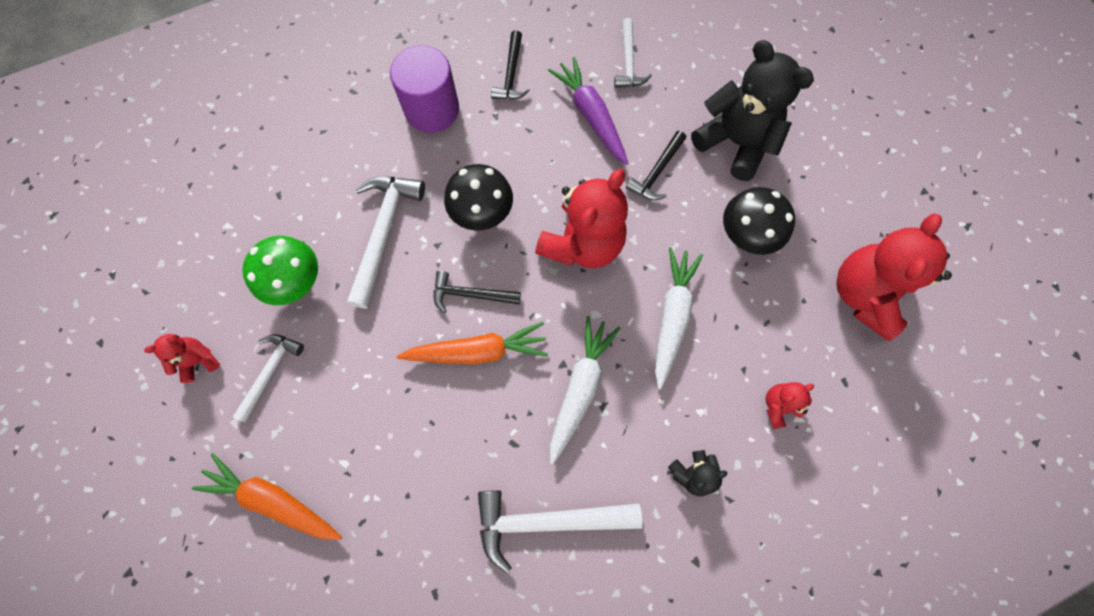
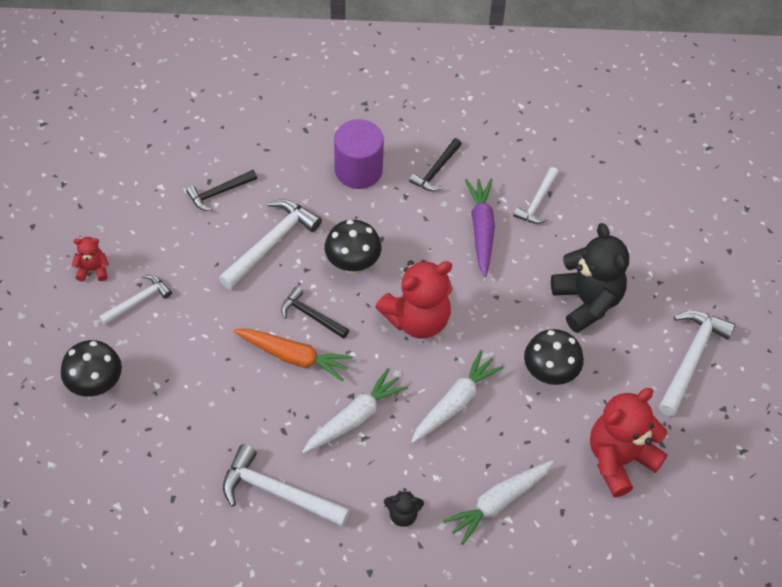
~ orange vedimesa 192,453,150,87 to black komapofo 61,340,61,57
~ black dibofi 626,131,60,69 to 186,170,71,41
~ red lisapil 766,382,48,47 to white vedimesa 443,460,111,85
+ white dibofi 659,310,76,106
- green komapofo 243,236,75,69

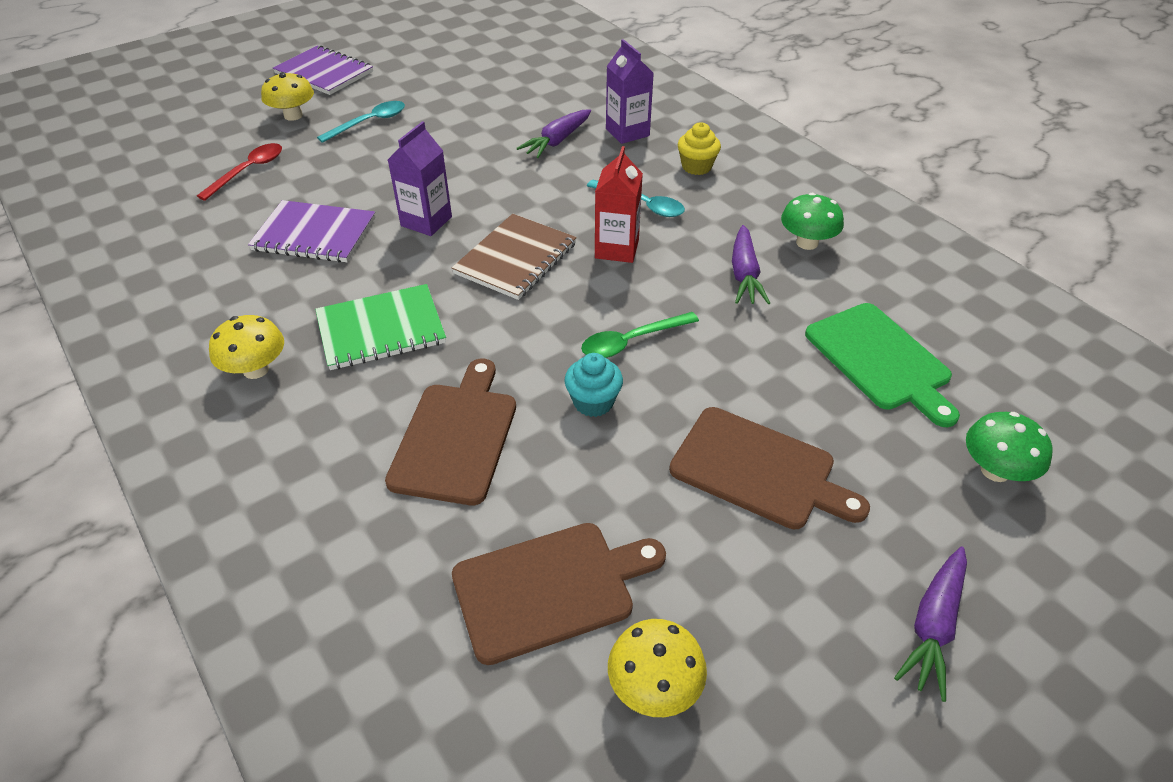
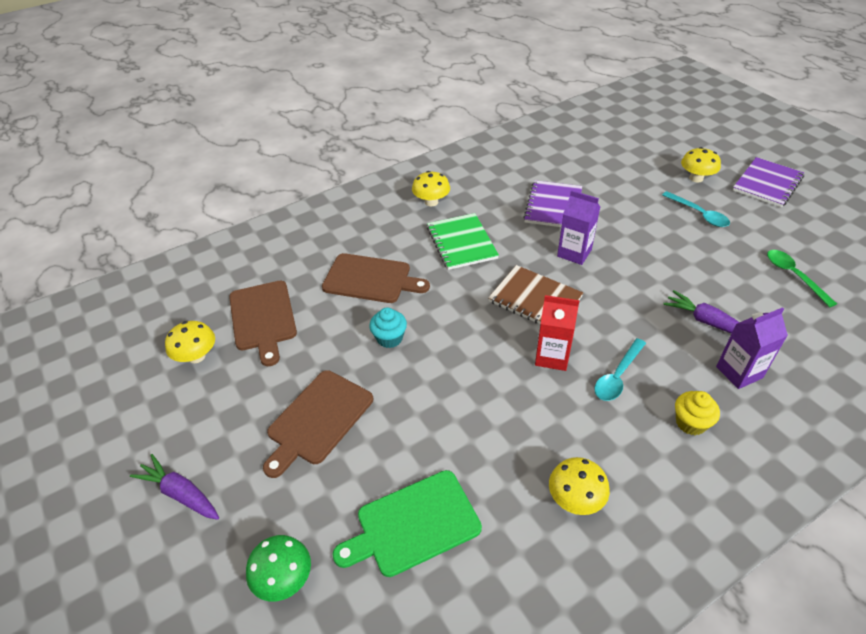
~ green komapofo 781,193,63,57 to yellow komapofo 549,457,61,58
~ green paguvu 581,312,118,46 to 767,250,70,57
- red paguvu 197,143,85,58
- purple vedimesa 732,225,38,79

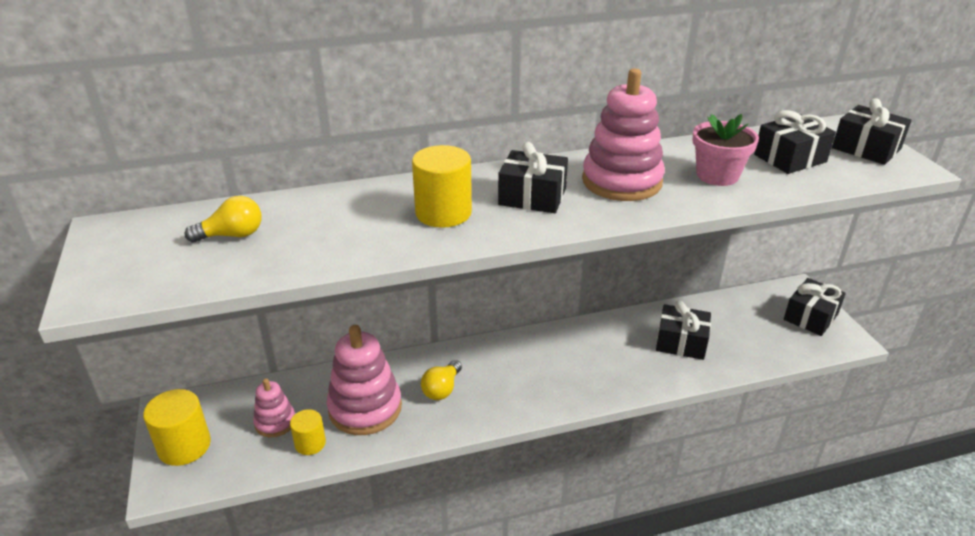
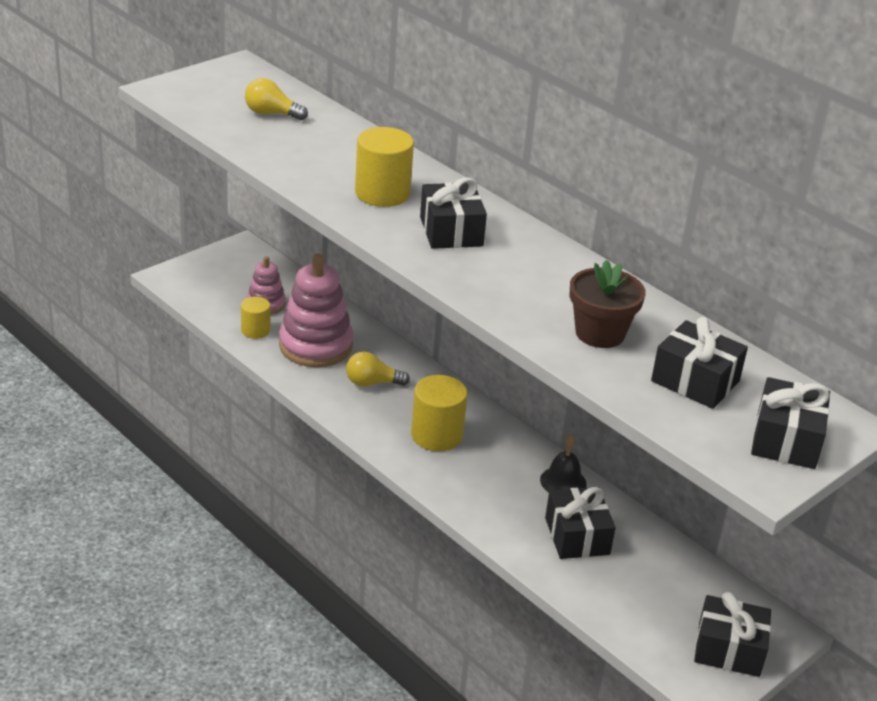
~ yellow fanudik 185,196,76,46 = 245,78,63,42 150 degrees clockwise
~ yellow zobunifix 143,389,68,77 to 411,375,57,76
+ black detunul 540,434,47,58
~ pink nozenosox 692,114,67,72 to brown nozenosox 569,260,77,88
- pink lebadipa 582,68,83,133

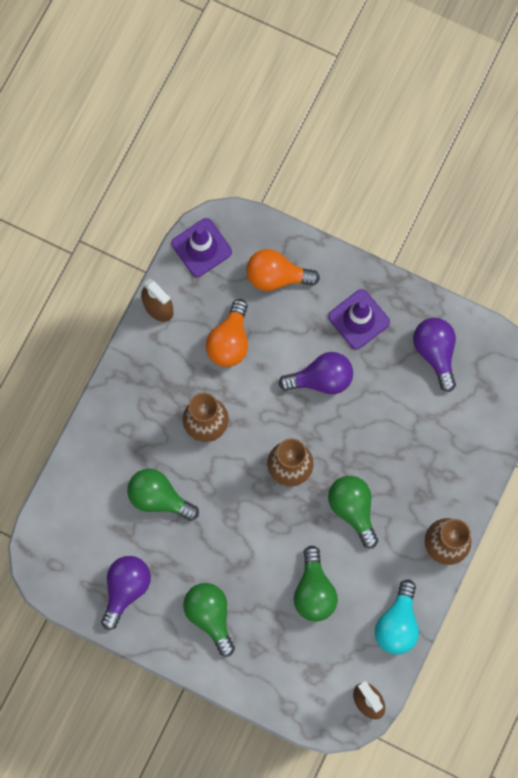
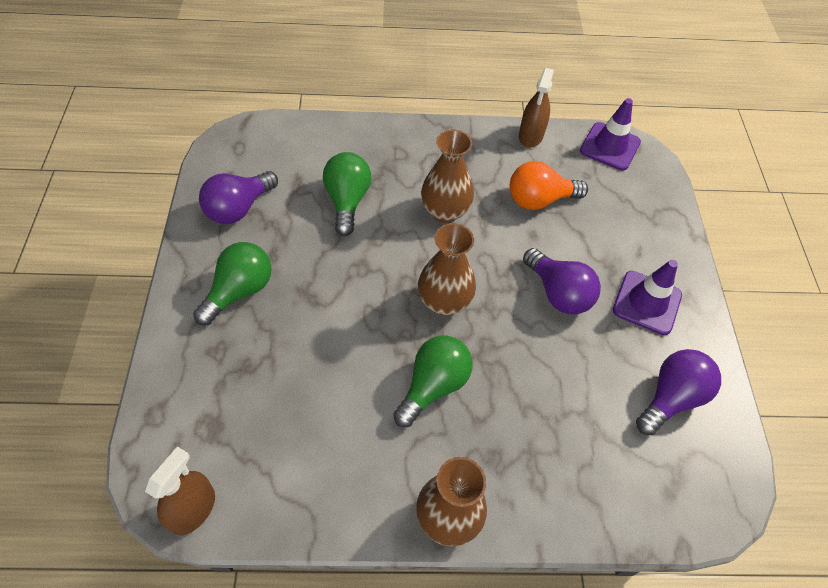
~ purple fanudik 101,556,50,74 = 199,171,79,53 135 degrees clockwise
- orange fanudik 246,249,74,42
- green fanudik 294,546,44,75
- turquoise fanudik 375,580,44,74

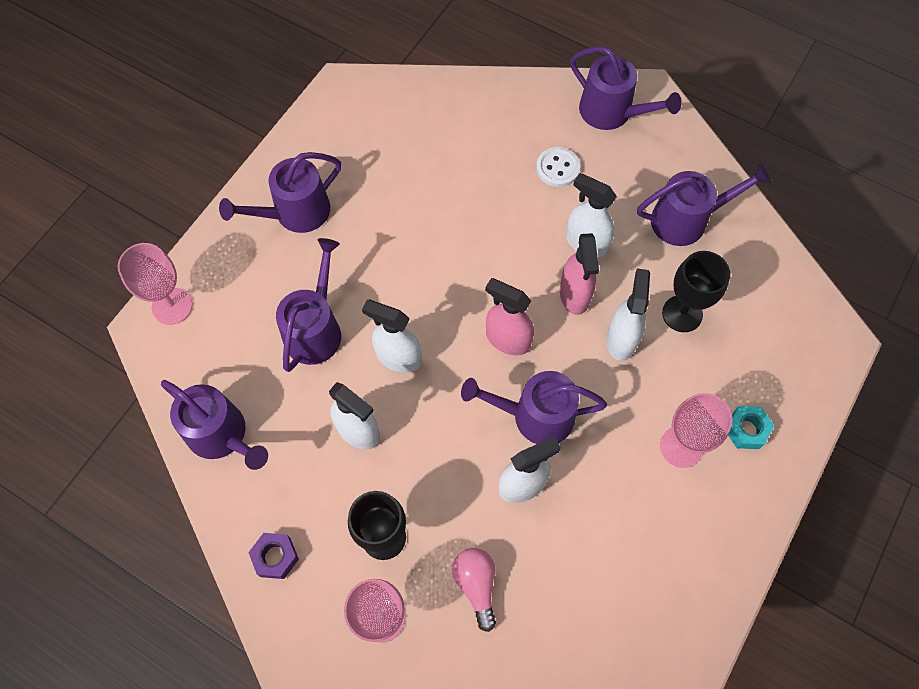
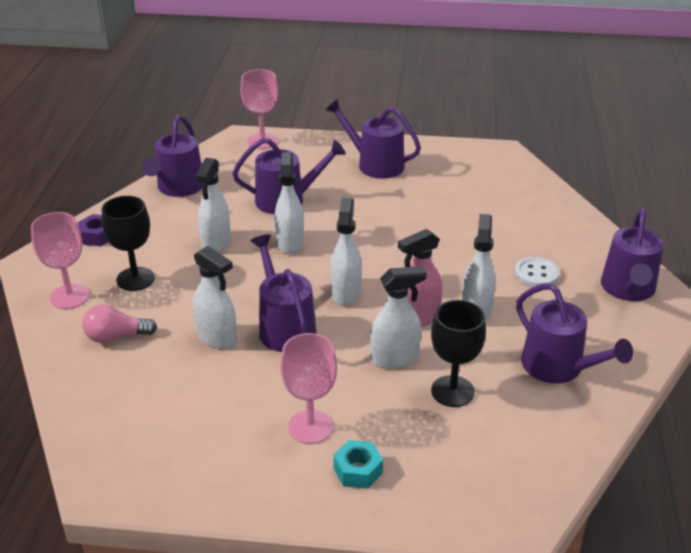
~ pink fanudik 452,548,44,84 = 82,305,75,38 150 degrees counterclockwise
~ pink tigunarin 485,278,49,77 to white tigunarin 330,197,31,109

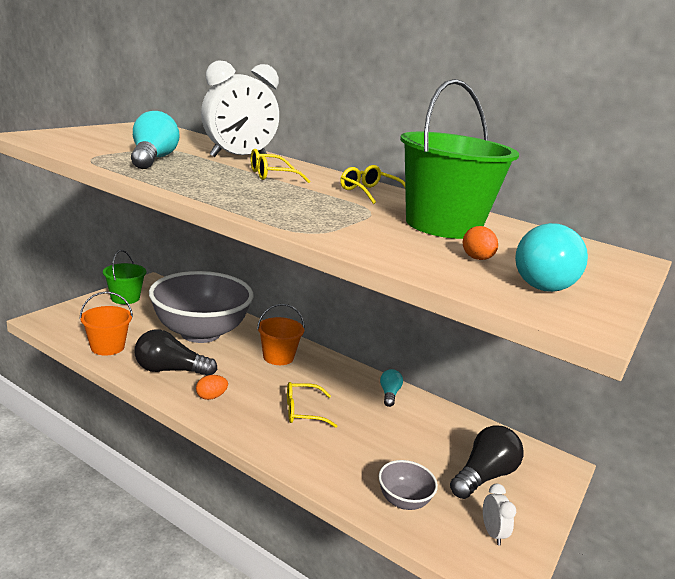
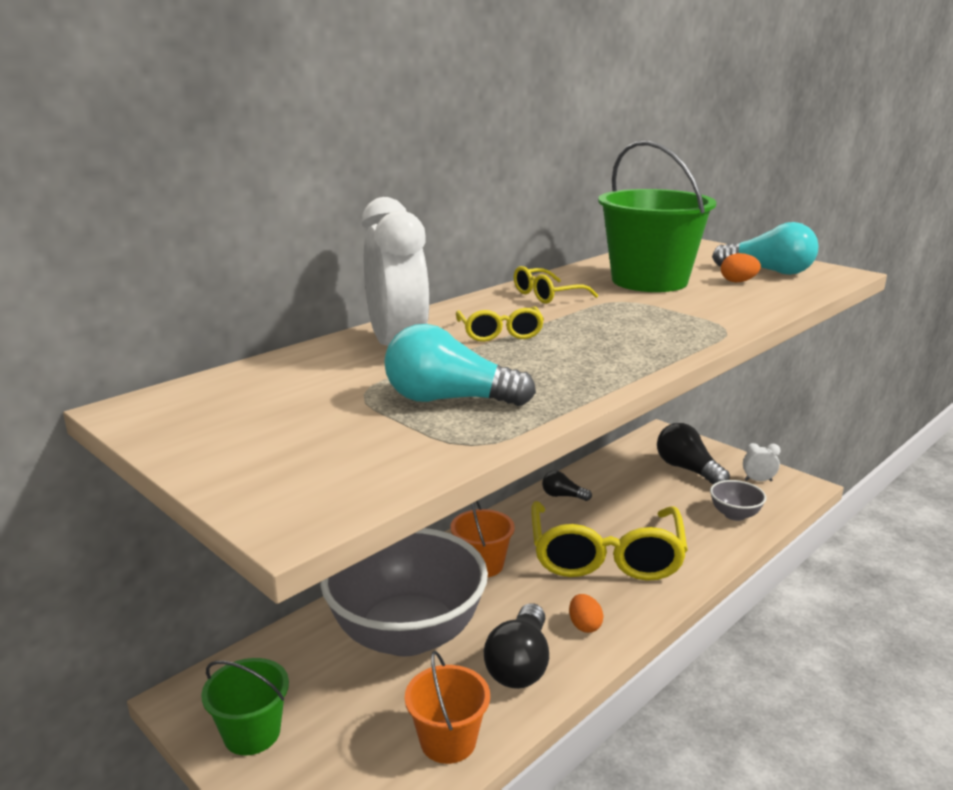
~ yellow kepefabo 287,382,50,46 = 531,501,157,80 x2.19
~ turquoise fanudik 380,369,23,38 to black fanudik 542,471,50,30

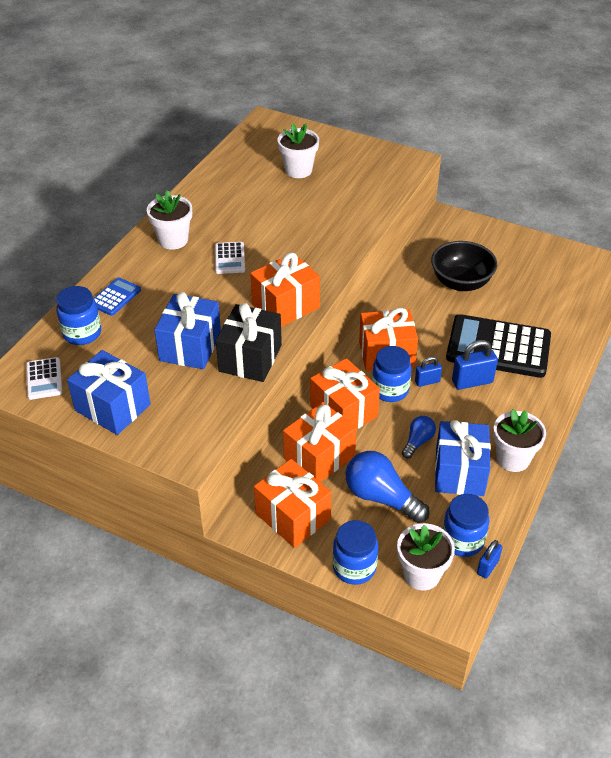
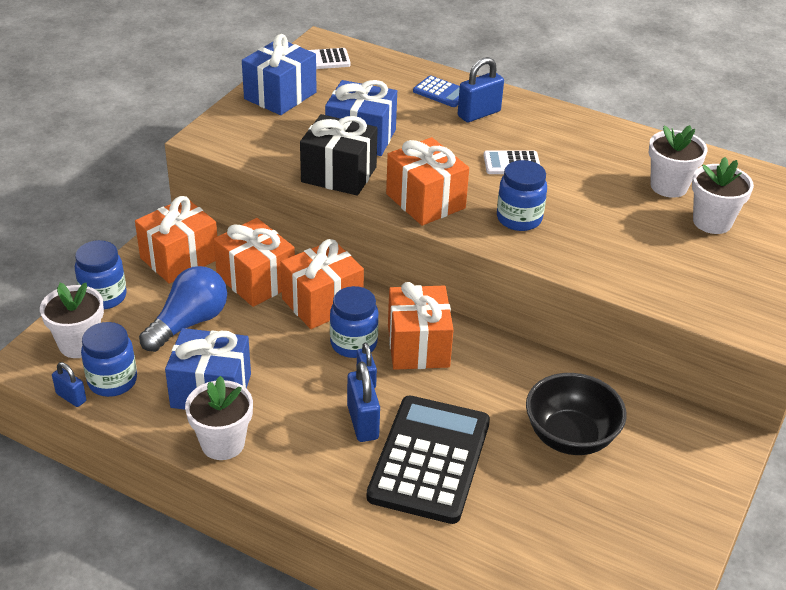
+ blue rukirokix 458,57,46,65
~ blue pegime 56,286,45,59 to 497,160,50,71
~ white nozenosox 147,190,45,60 to 649,125,58,73
- blue fanudik 402,416,34,42

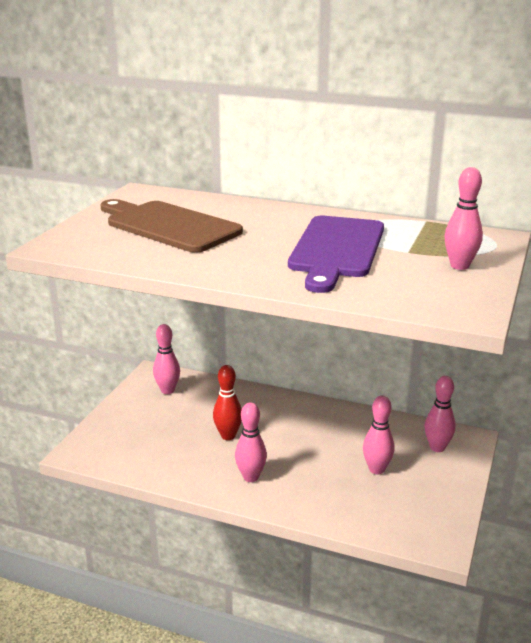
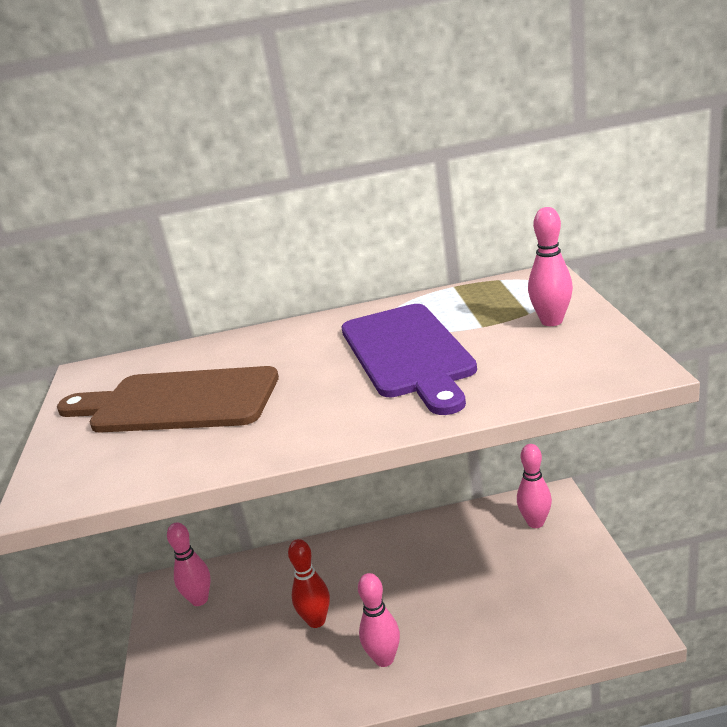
- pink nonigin 363,396,32,79

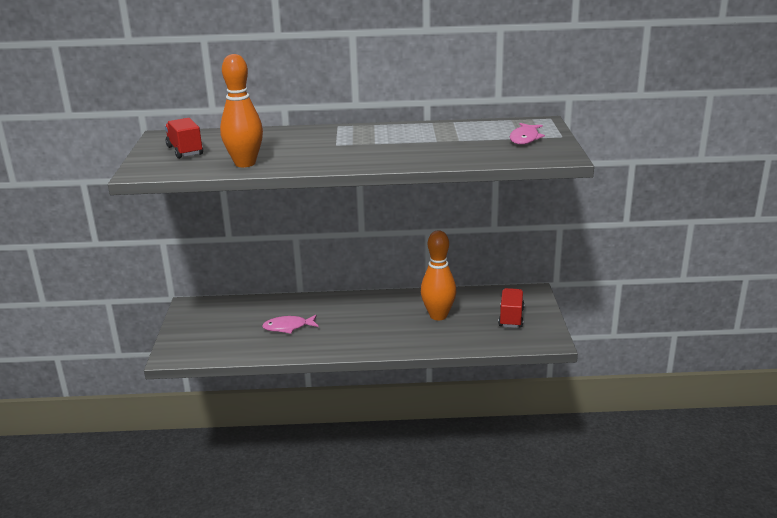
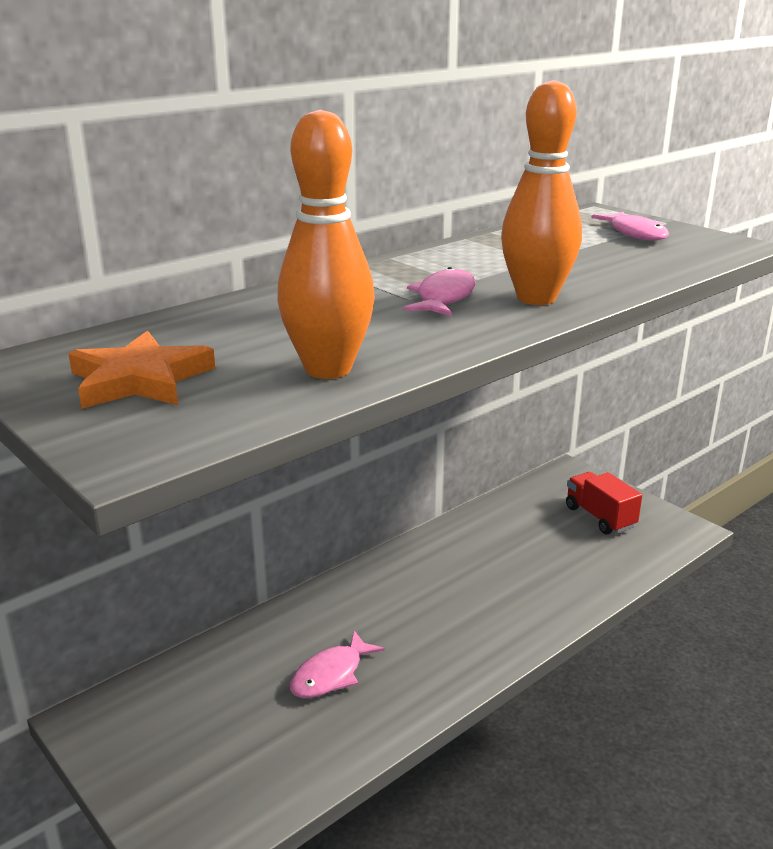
~ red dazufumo 165,118,38,41 to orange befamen 69,330,146,79
+ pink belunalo 403,267,73,49
~ orange nonigin 421,230,35,90 to 501,80,81,225

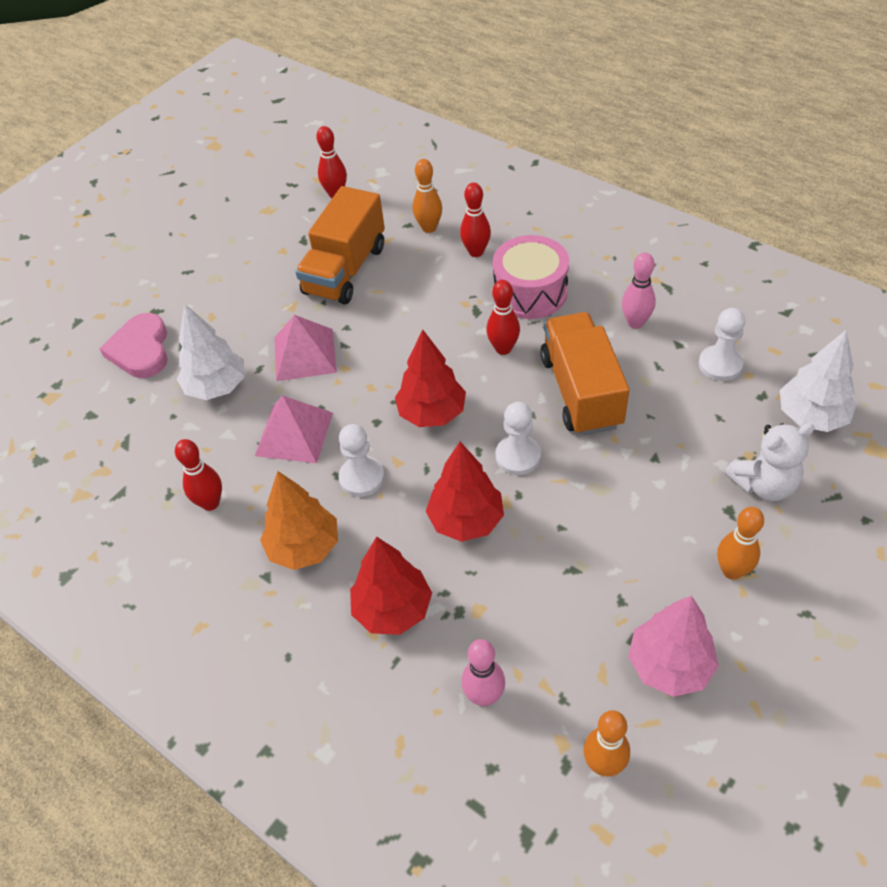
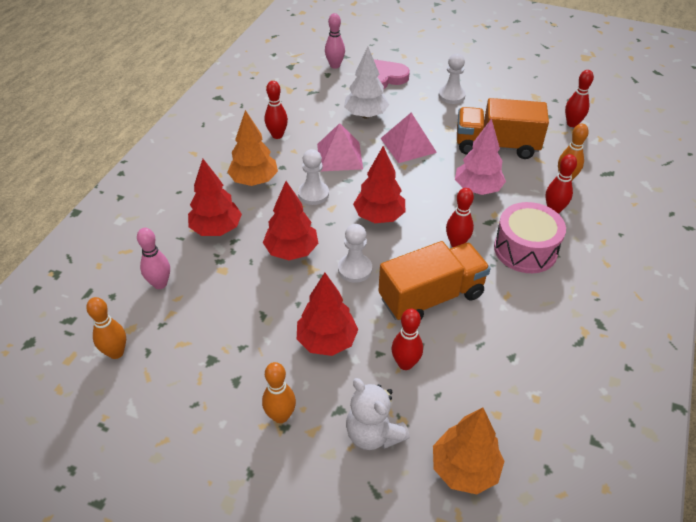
+ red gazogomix 297,273,61,83
~ pink nonigin 622,253,34,76 to 325,13,20,56
+ red nonigin 391,309,32,61
~ white gazogomix 780,330,76,102 to orange gazogomix 433,408,72,86
~ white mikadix 699,308,46,73 to 439,53,27,51
~ pink gazogomix 628,595,91,102 to 455,118,51,77

